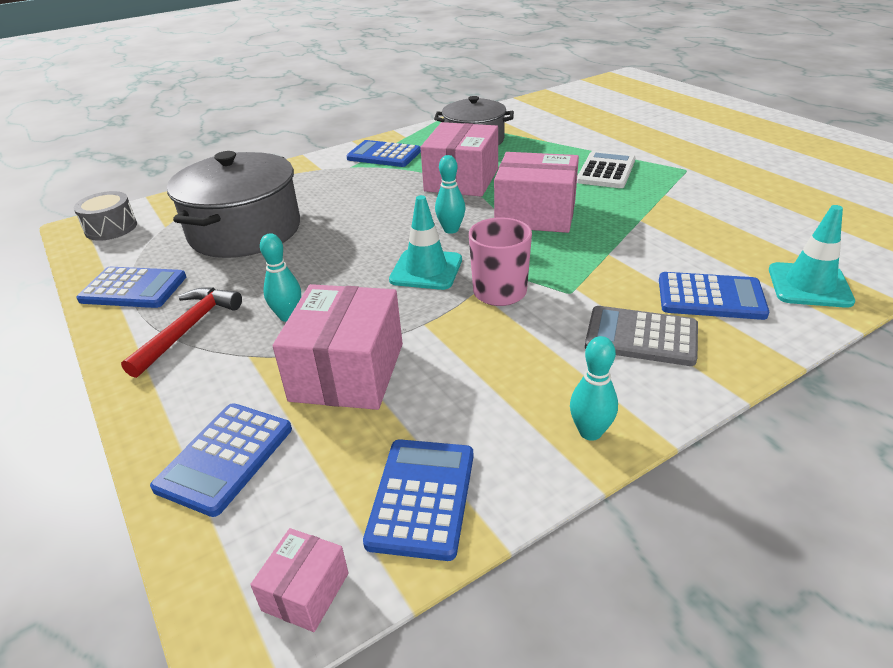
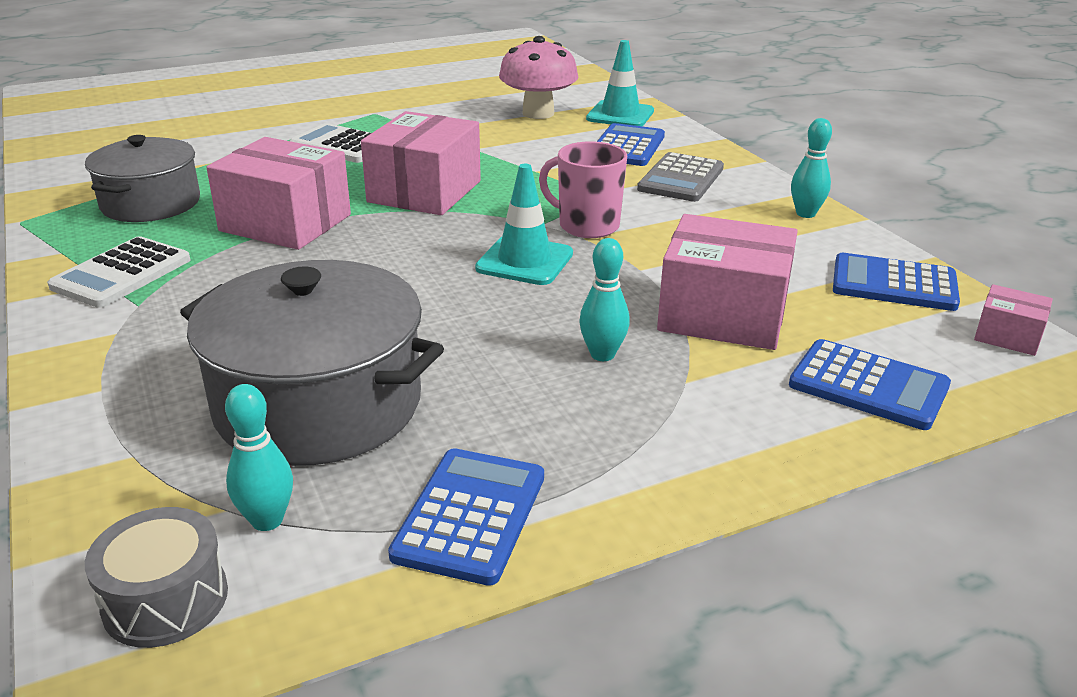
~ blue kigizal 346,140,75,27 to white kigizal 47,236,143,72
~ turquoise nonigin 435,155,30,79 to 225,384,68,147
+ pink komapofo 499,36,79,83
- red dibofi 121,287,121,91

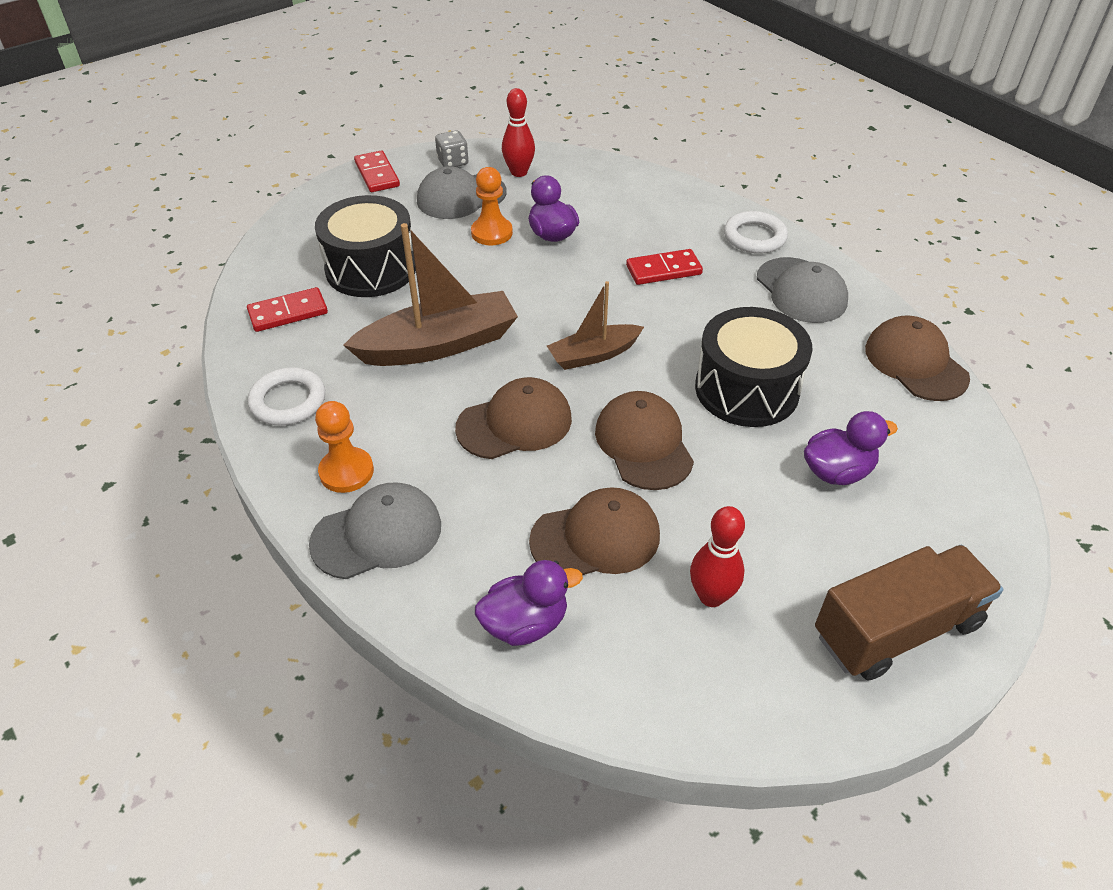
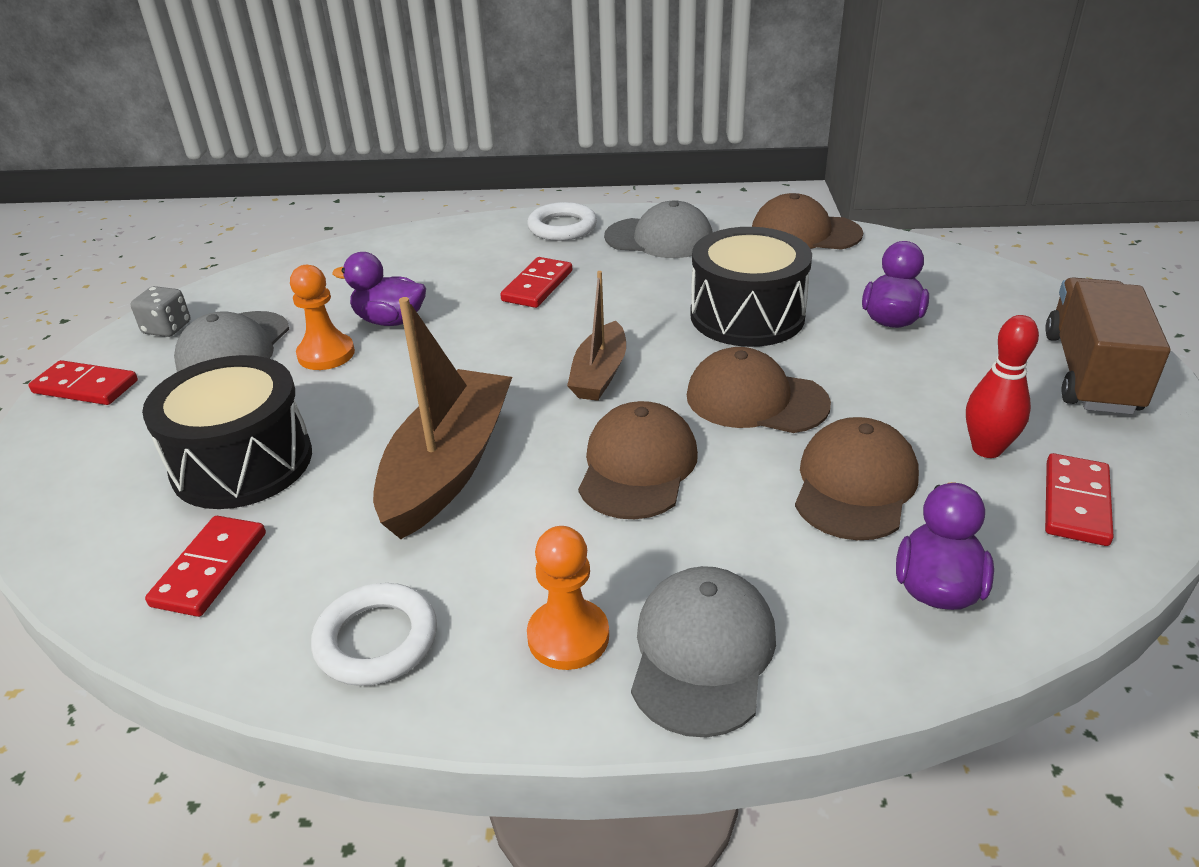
+ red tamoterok 1045,453,69,93
- red nonigin 502,88,33,89

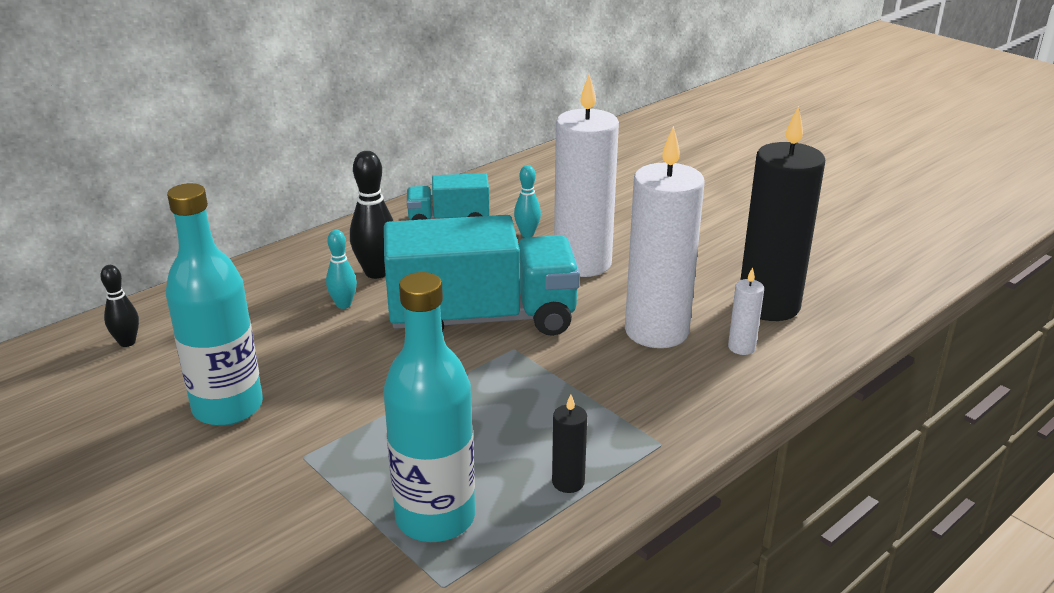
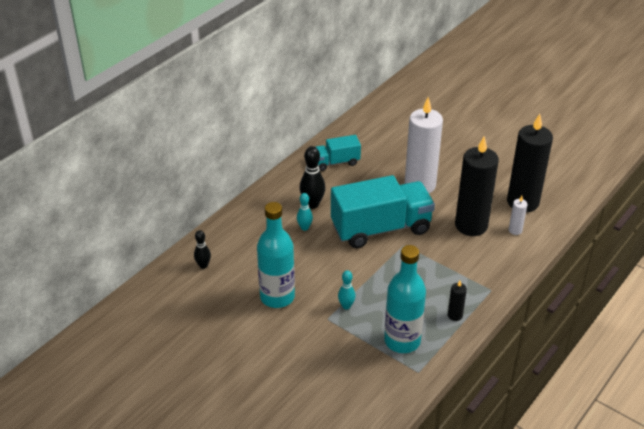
~ turquoise nonigin 514,165,27,72 to 338,270,18,39
~ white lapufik 625,126,80,222 to black lapufik 455,136,44,100

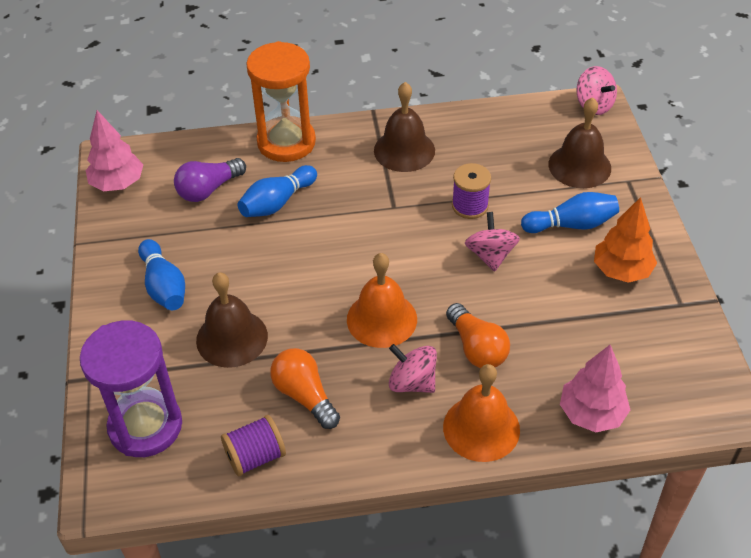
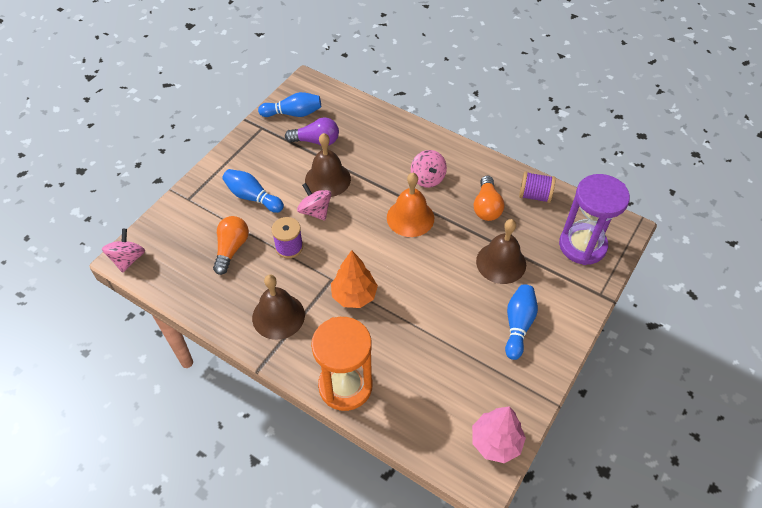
~ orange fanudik 446,303,64,65 to 213,216,36,59
~ blue nonigin 238,165,79,52 to 258,92,63,25
~ purple fanudik 174,158,72,44 to 285,117,54,29
~ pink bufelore 465,212,55,60 = 297,183,34,37 105 degrees clockwise
~ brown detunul 548,97,63,91 to 305,133,46,64
~ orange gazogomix 594,197,63,86 to 331,250,47,58
- orange detunul 443,364,77,98
- pink gazogomix 560,345,70,87

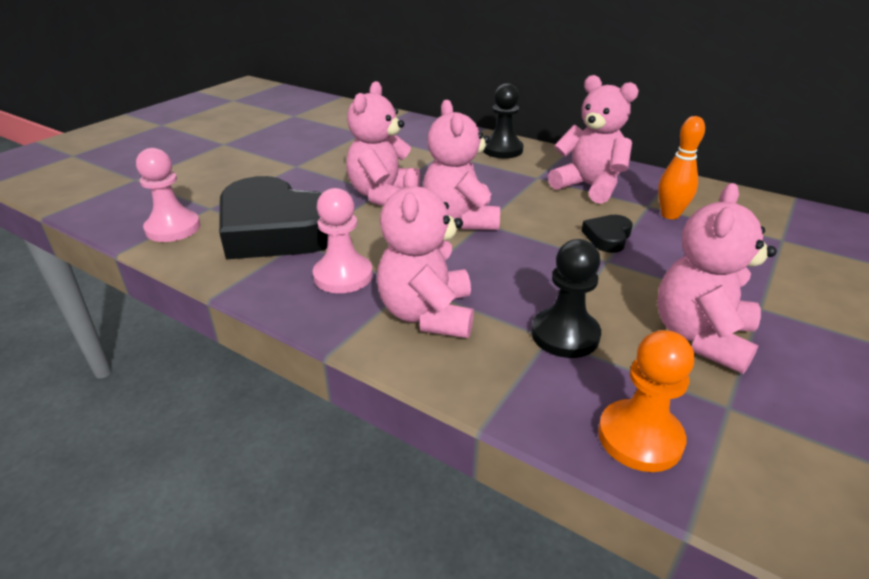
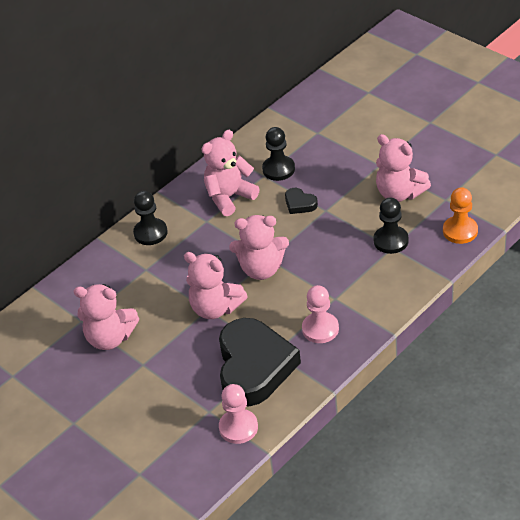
~ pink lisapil 377,168,97,170 to 74,284,65,66
~ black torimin 219,176,109,83 = 219,318,82,88 45 degrees counterclockwise
~ orange nonigin 658,116,47,103 to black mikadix 262,127,33,54

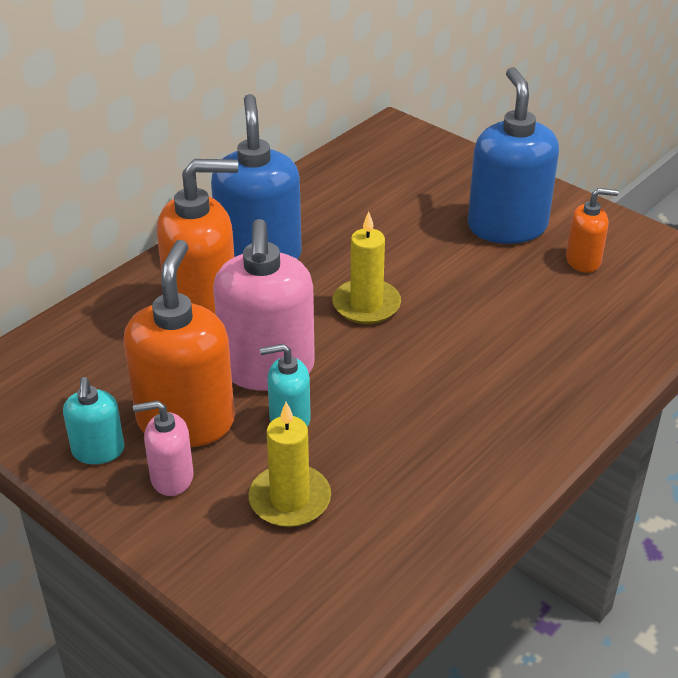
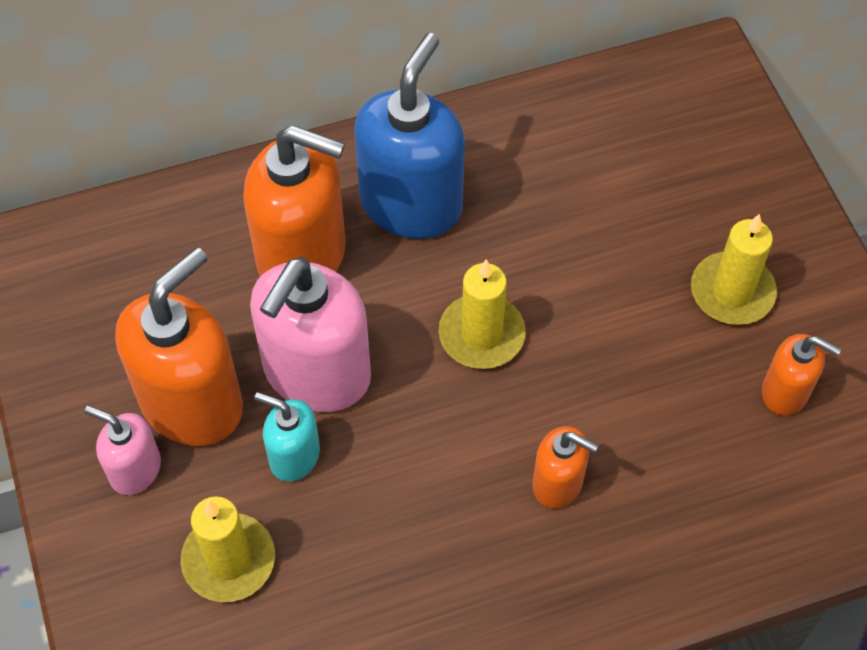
+ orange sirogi 532,426,66,82
~ blue sirogi 468,67,91,177 to yellow lapufik 691,214,86,111
- turquoise sirogi 63,377,61,87

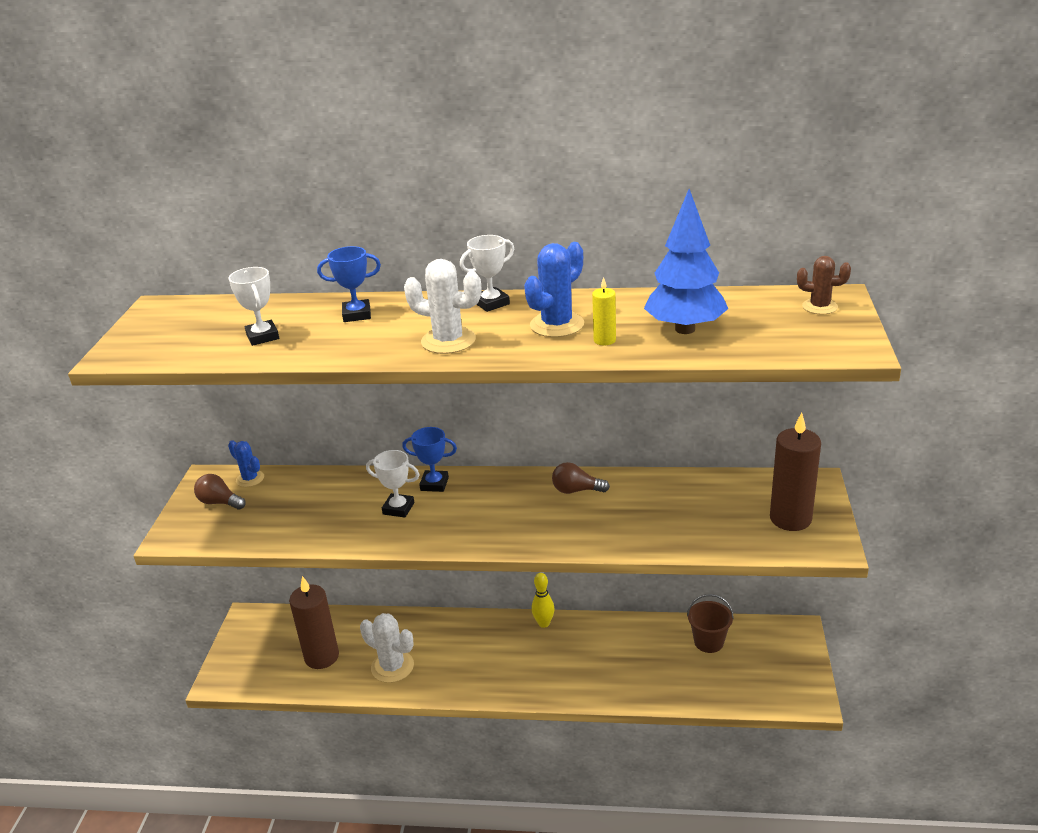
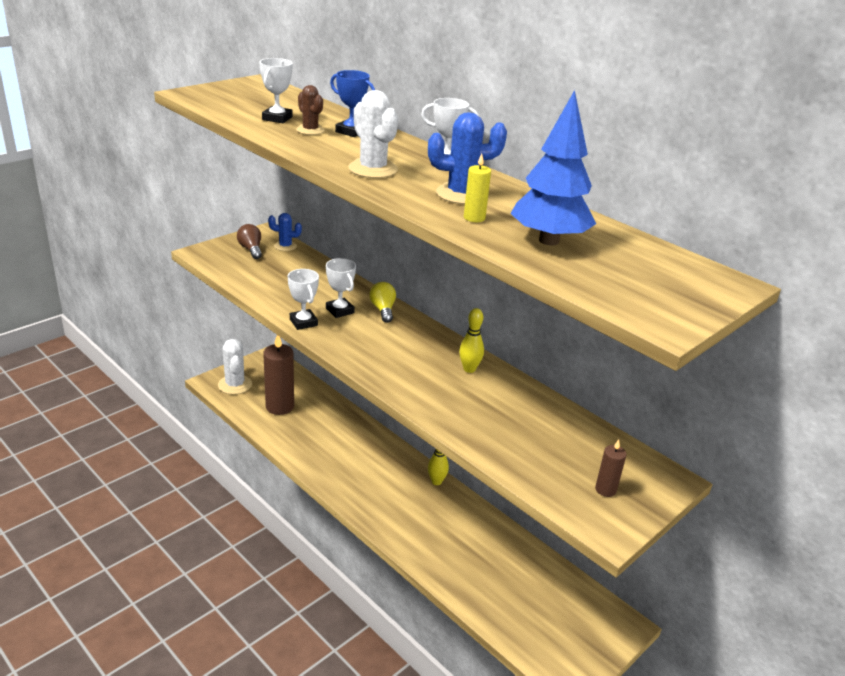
~ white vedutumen 360,613,54,70 to 218,339,34,56
~ blue vedutumen 228,440,36,47 = 268,213,34,38 75 degrees counterclockwise
+ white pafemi 288,269,31,61
~ brown vedutumen 797,256,54,58 to 296,85,29,50
~ blue pafemi 402,427,55,65 to yellow fanudik 369,282,27,41
~ brown fanudik 552,462,58,32 to yellow nonigin 459,308,25,65
~ brown lapufik 770,413,51,118 = 595,440,32,57 x0.49
- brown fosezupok 687,594,47,59

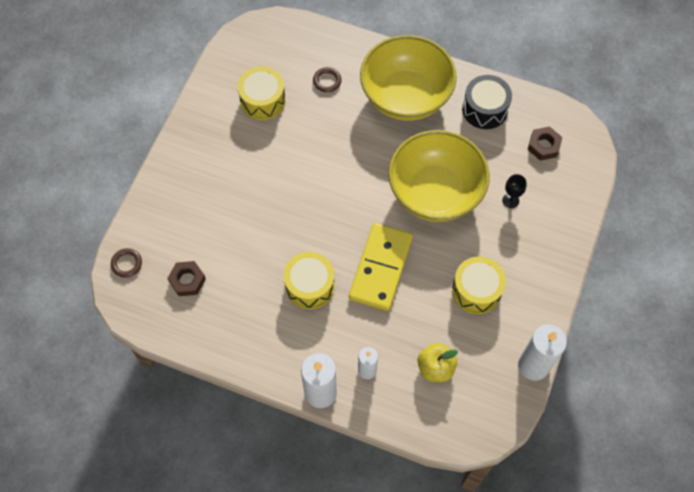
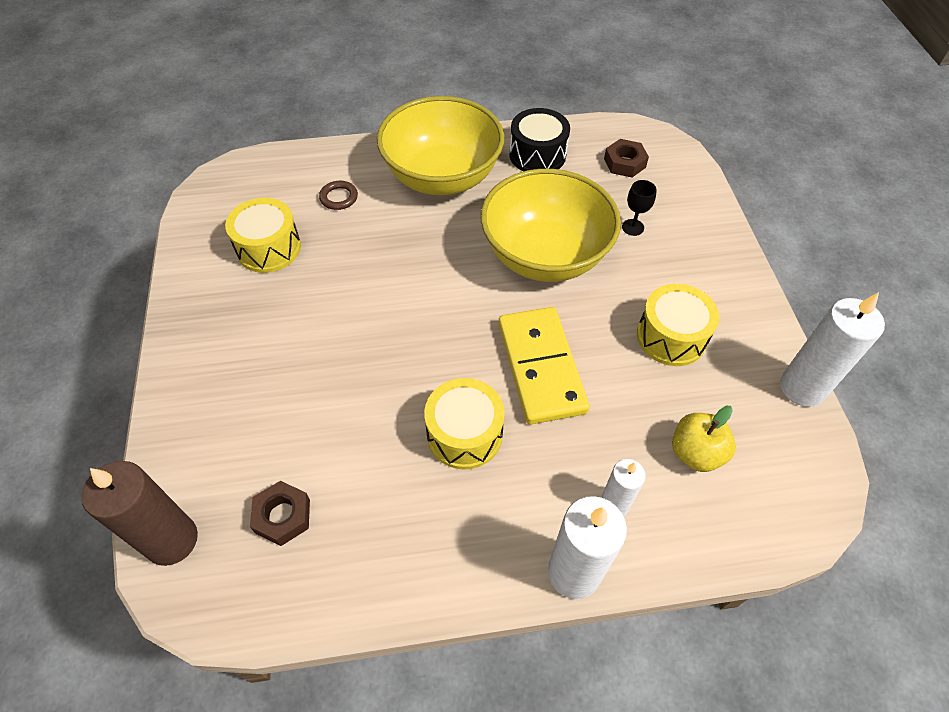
~ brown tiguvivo 111,248,31,30 to brown lapufik 81,461,117,105

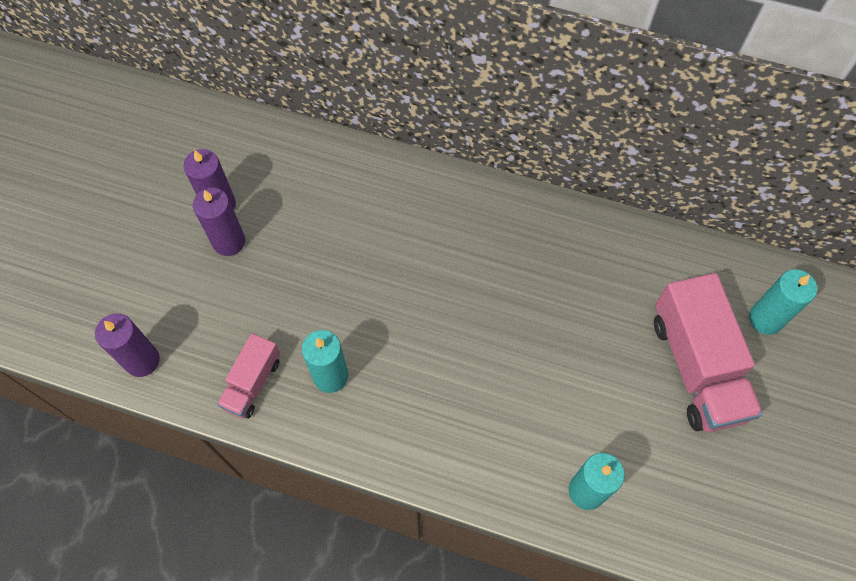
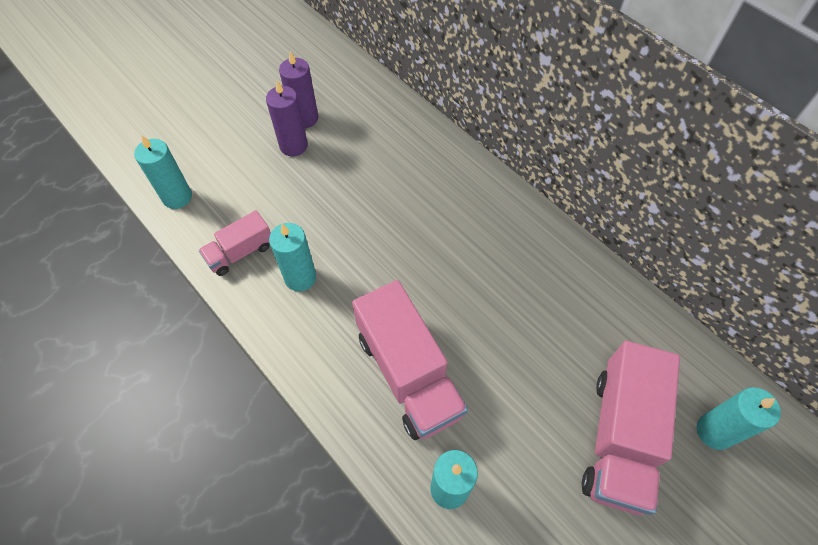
~ purple lapufik 95,314,65,63 to turquoise lapufik 134,136,58,73
+ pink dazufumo 352,280,116,160

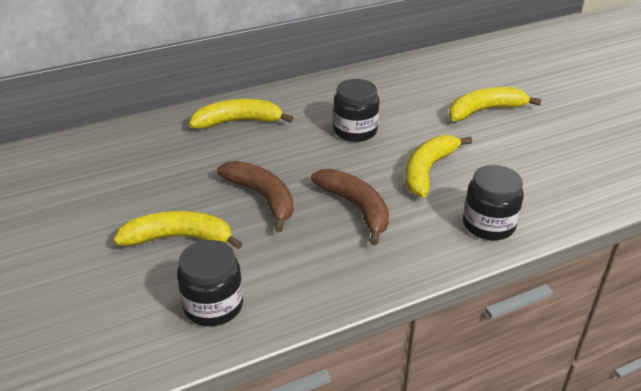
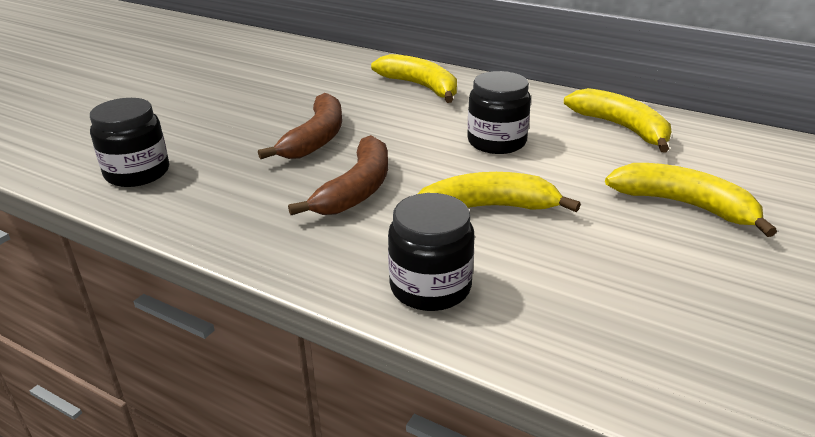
~ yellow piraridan 113,211,130,38 to 564,88,108,65

